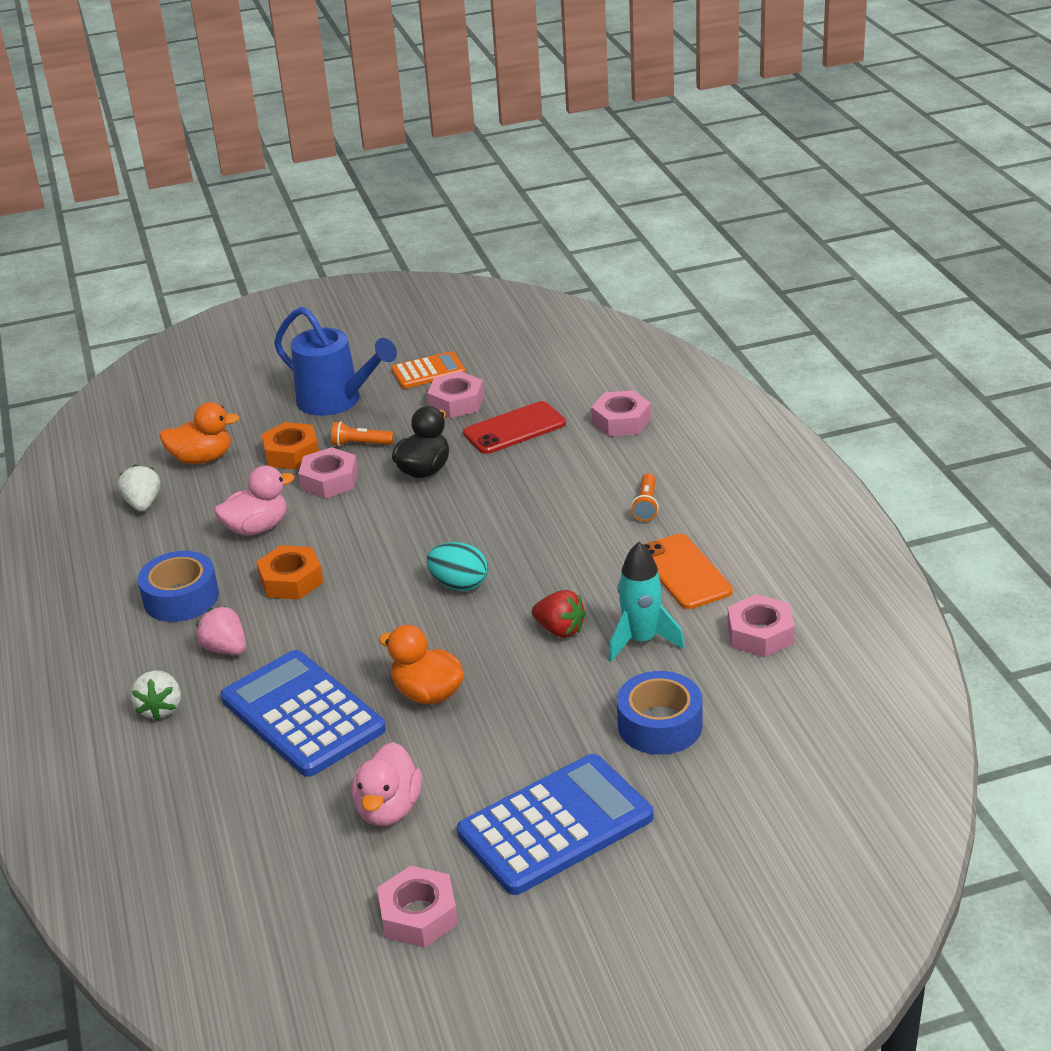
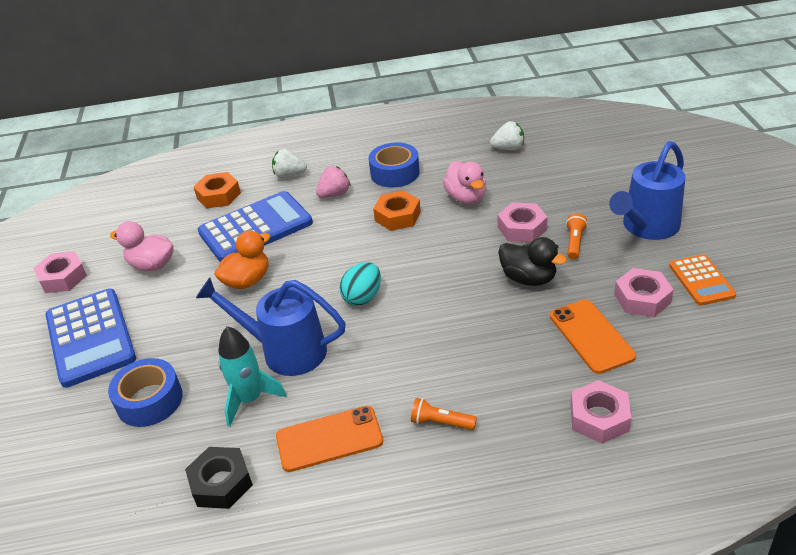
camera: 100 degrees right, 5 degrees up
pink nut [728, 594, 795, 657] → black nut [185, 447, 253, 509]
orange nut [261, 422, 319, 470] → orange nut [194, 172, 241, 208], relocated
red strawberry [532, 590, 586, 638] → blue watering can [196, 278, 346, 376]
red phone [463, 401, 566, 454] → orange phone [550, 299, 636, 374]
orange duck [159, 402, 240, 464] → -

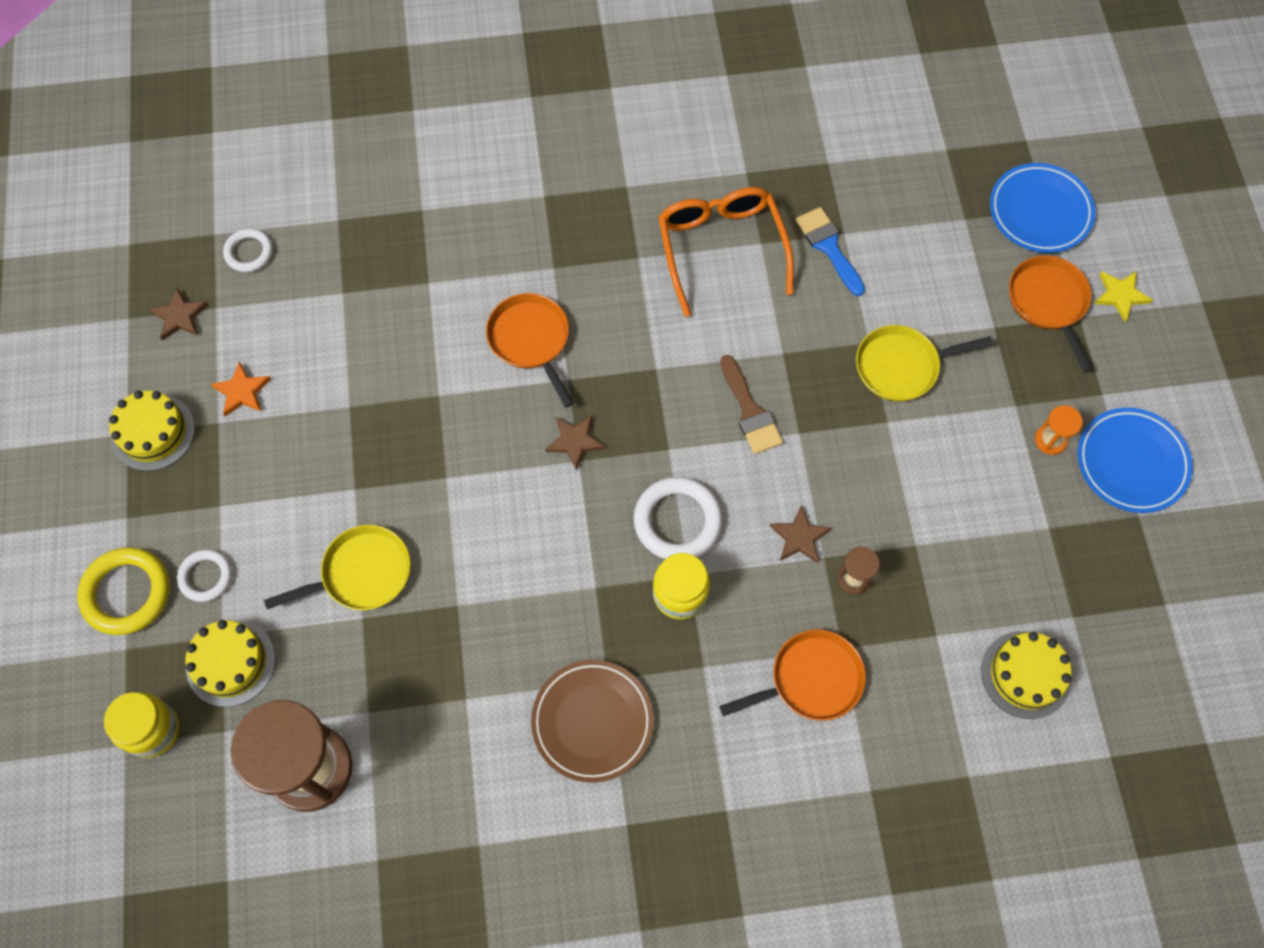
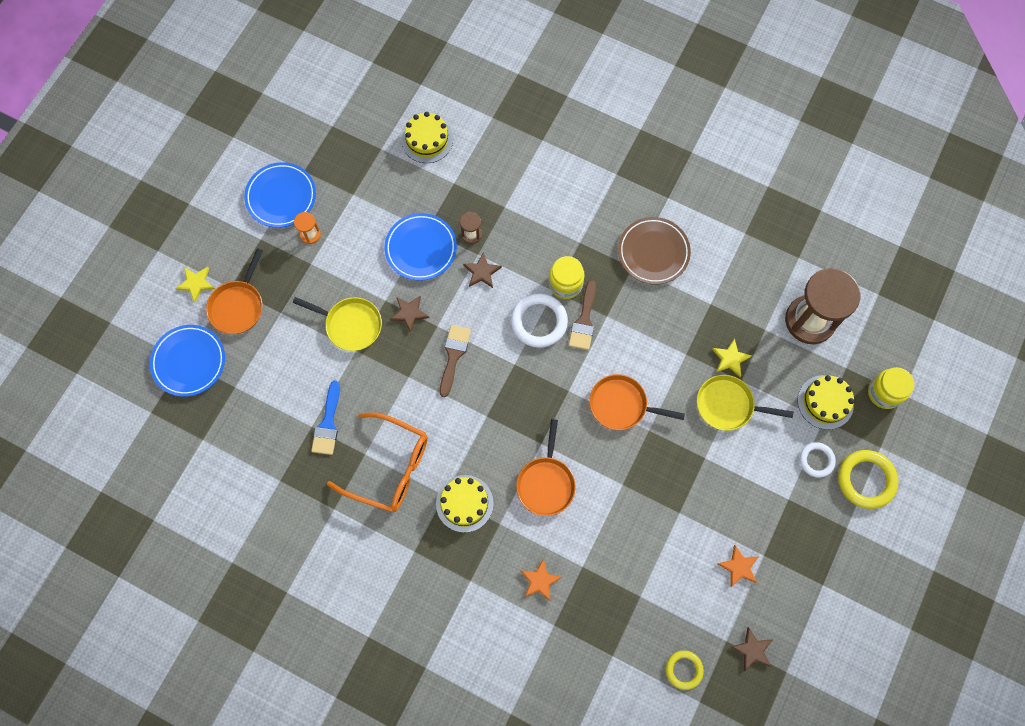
camera: 145 degrees left, 5 degrees up
orange glasses [658, 187, 794, 317] → orange glasses [327, 413, 428, 512], 90 degrees counterclockwise
- → blue plate [384, 213, 457, 281]
brown star [545, 415, 606, 471] → brown star [390, 295, 429, 333], relocated
yellow cake [109, 391, 195, 471] → yellow cake [436, 475, 494, 533], relocated
- → orange star [520, 558, 562, 601]
- → brown brush [569, 280, 596, 350]
orange pan [719, 629, 866, 721] → orange pan [589, 374, 685, 430], relocated
white ring [223, 228, 273, 272] → yellow ring [666, 650, 704, 690]
- → yellow star [712, 338, 752, 377]

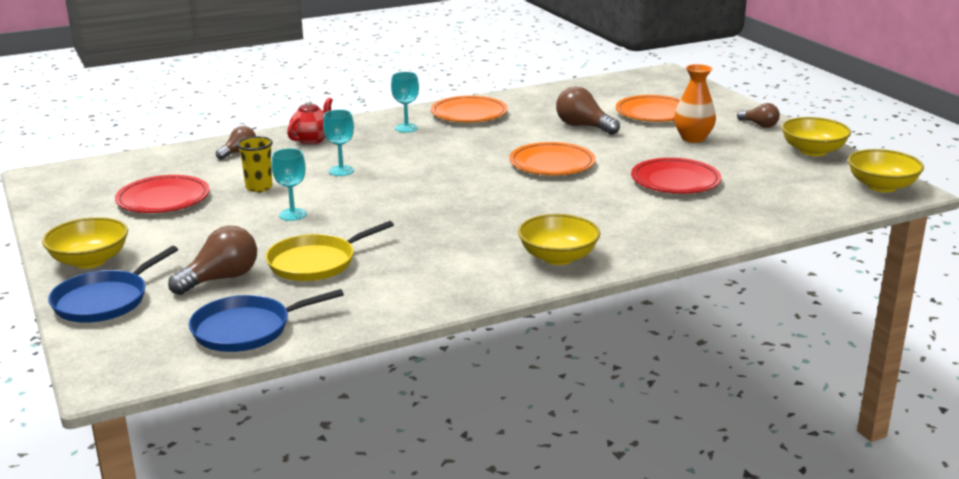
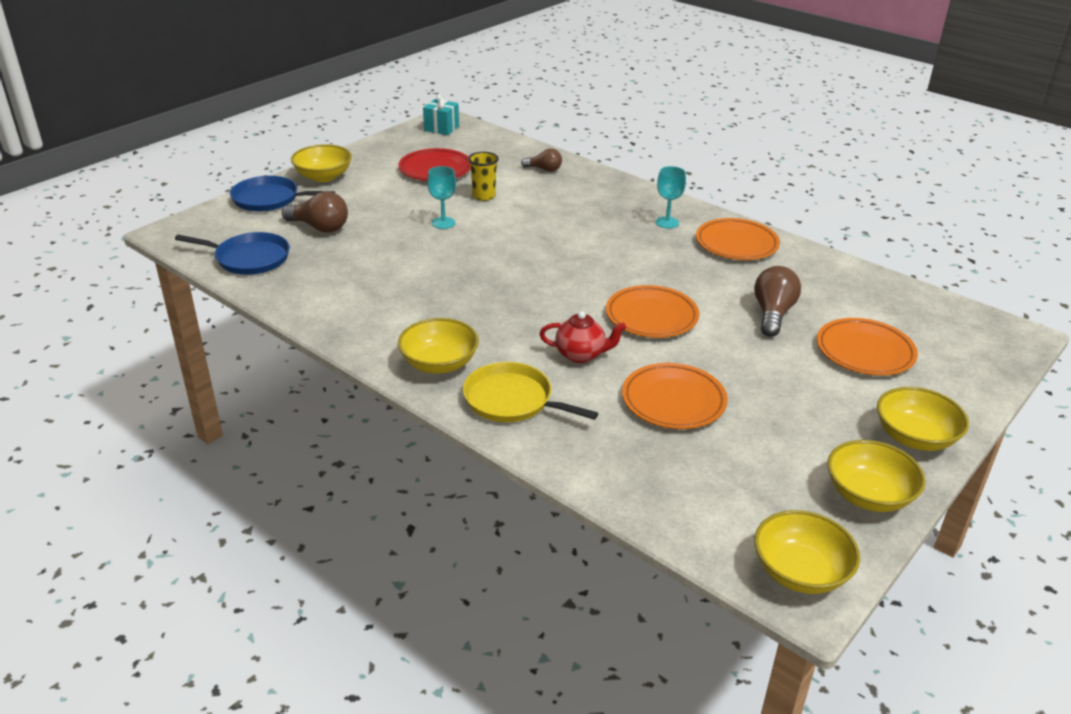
camera: 65 degrees right, 10 degrees up
blue pan [189, 289, 344, 352] → blue pan [175, 232, 290, 275], 150 degrees clockwise
- → turquoise gift [423, 94, 459, 135]
yellow pan [265, 221, 394, 281] → yellow pan [463, 362, 598, 422], relocated
red teapot [287, 97, 333, 144] → red teapot [539, 311, 626, 363], relocated
red plate [631, 158, 721, 194] → orange plate [622, 363, 728, 429]
brown light bulb [737, 103, 780, 128] → yellow bowl [877, 387, 969, 451]
turquoise goblet [323, 110, 354, 176] → -
orange vase [674, 64, 716, 143] → -

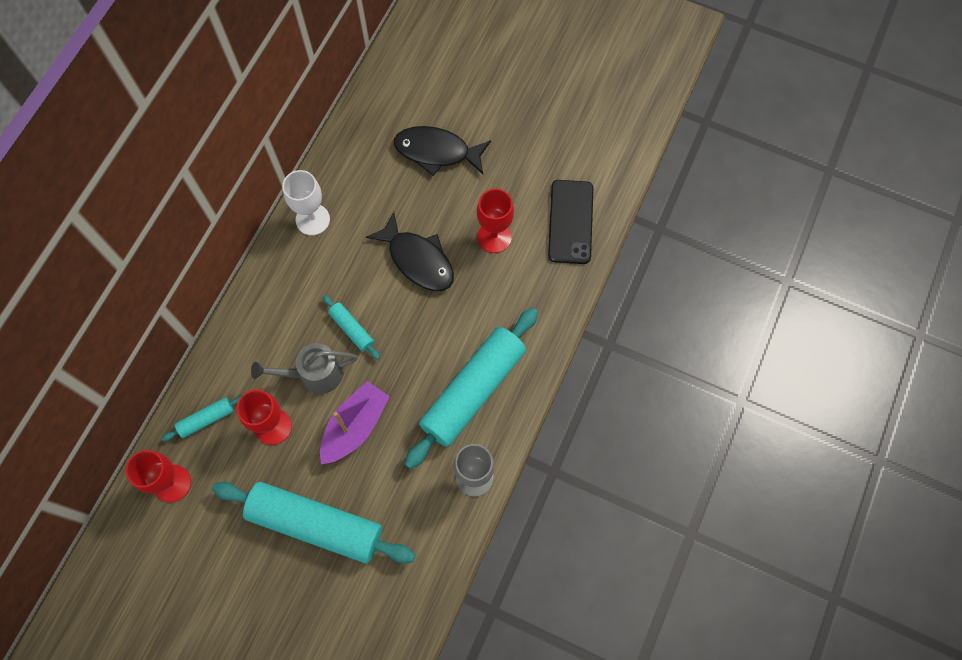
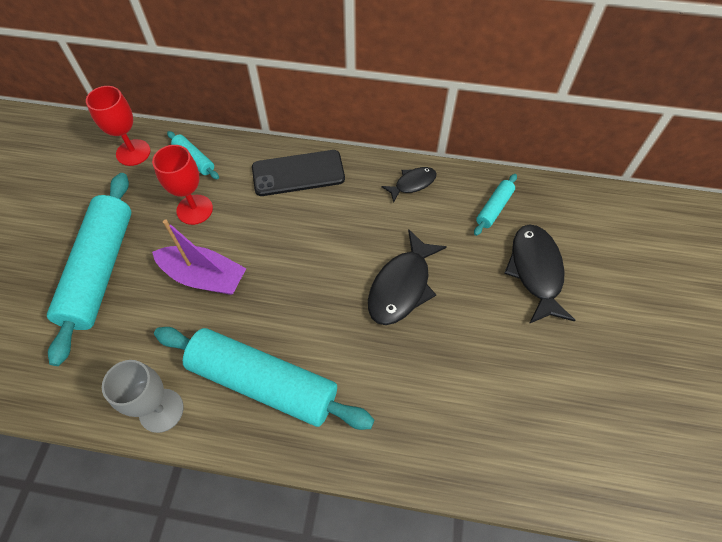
camera: 75 degrees right, 10 degrees down
black phone [548, 180, 594, 264] → black phone [252, 150, 345, 196], relocated
white goblet [282, 170, 330, 235] → black fish [381, 167, 437, 203]
turquoise rolling pin [323, 295, 380, 360] → turquoise rolling pin [474, 174, 517, 236], relocated
grey watering can [251, 343, 358, 394] → -
red goblet [477, 188, 514, 253] → -

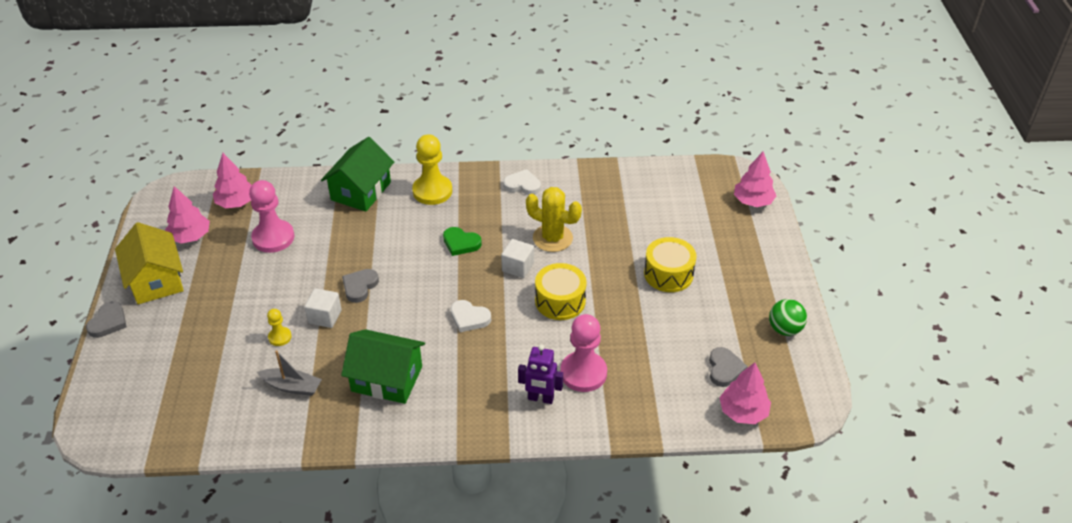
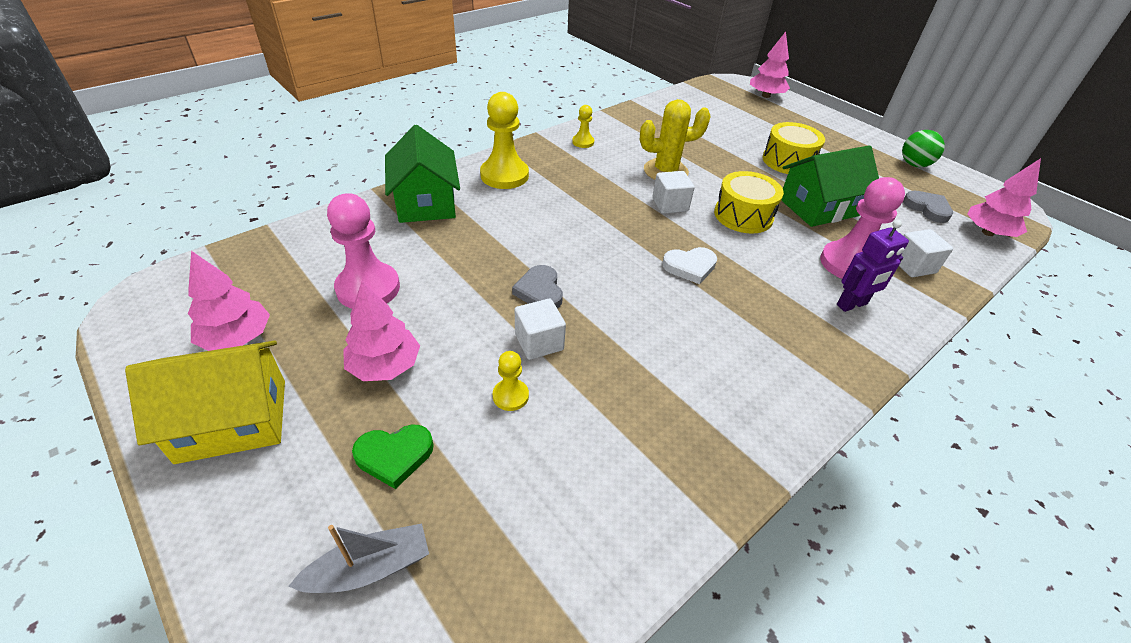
camera: 40 degrees left, 0 degrees up
yellow house [115, 222, 184, 304] → yellow house [125, 341, 285, 464], 45 degrees counterclockwise
grey boat [257, 350, 322, 396] → grey boat [288, 524, 429, 593], relocated
pink tree [213, 153, 252, 208] → pink tree [343, 281, 420, 381], relocated
green heart [443, 227, 482, 256] → green heart [352, 425, 434, 489], relocated
white heart [503, 169, 541, 195] → yellow pawn [572, 105, 594, 148]
green house [341, 329, 425, 404] → green house [781, 145, 879, 227], relocated
- → white cube [899, 229, 953, 277]
grey heart [86, 301, 127, 338] → -

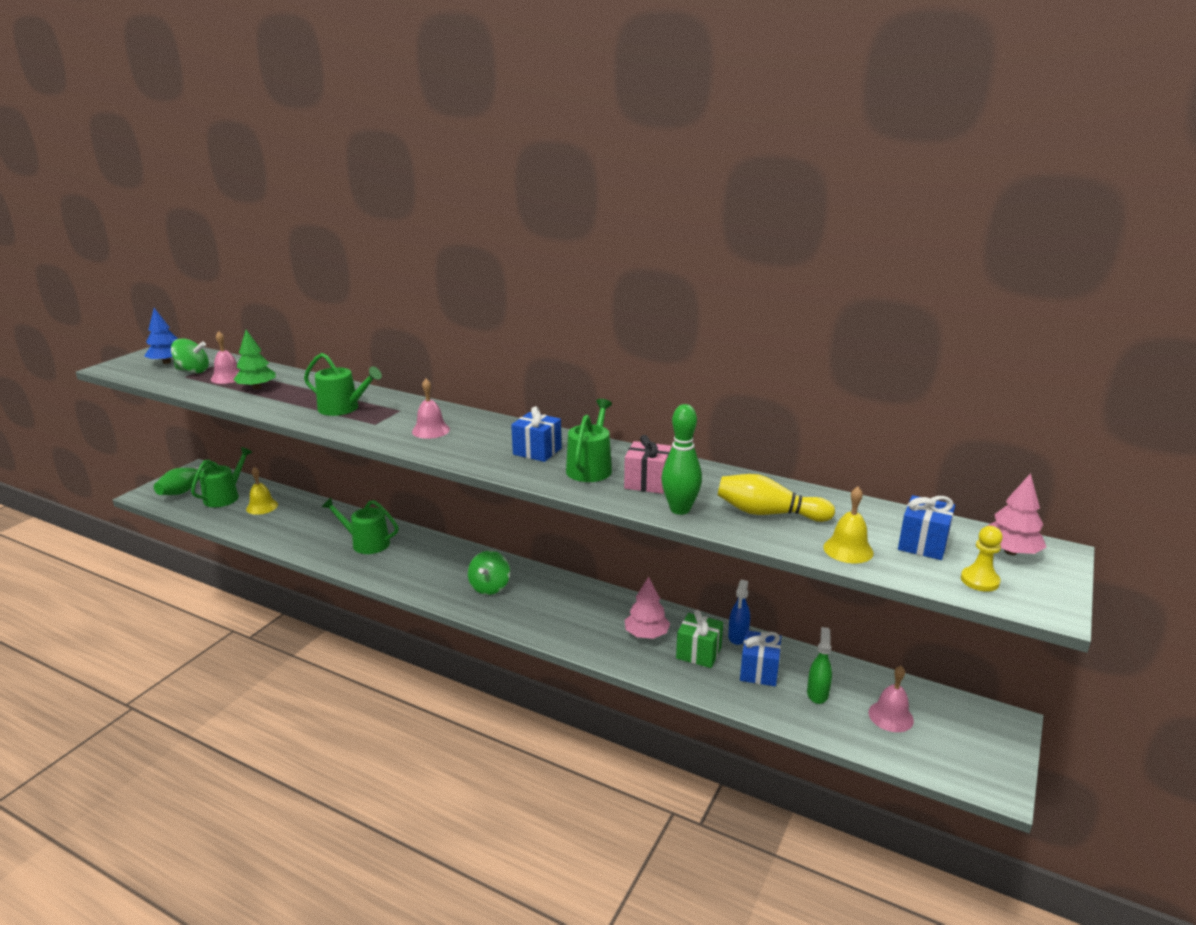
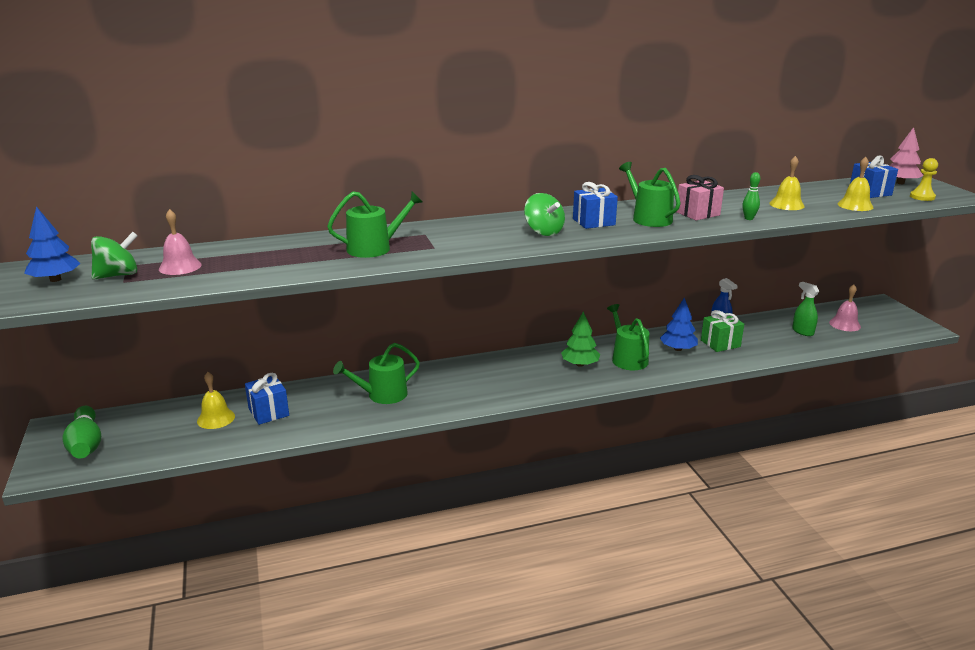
camera: 45 degrees left, 0 degrees up
blue gift [740, 630, 781, 686] → blue gift [245, 373, 289, 425], relocated
green spinning top [468, 551, 510, 595] → green spinning top [524, 193, 565, 236], relocated
green tree [233, 330, 276, 389] → green tree [561, 312, 600, 367], relocated
green watering can [191, 447, 253, 507] → green watering can [607, 304, 649, 370], relocated
pink tree [625, 576, 670, 639] → blue tree [660, 297, 698, 351]
green bowling pin [661, 404, 702, 515] → green bowling pin [742, 172, 760, 220], x0.53
yellow bowling pin [718, 474, 835, 522] → yellow bell [769, 156, 805, 210]
pink bell [412, 379, 450, 439] → -

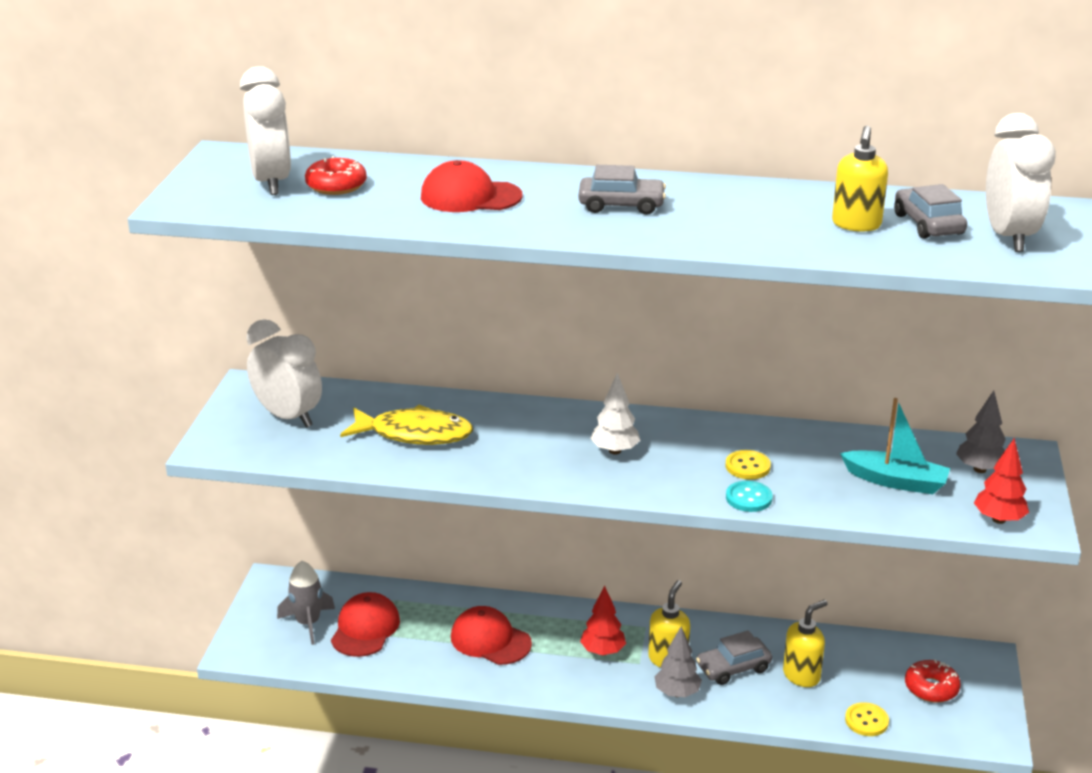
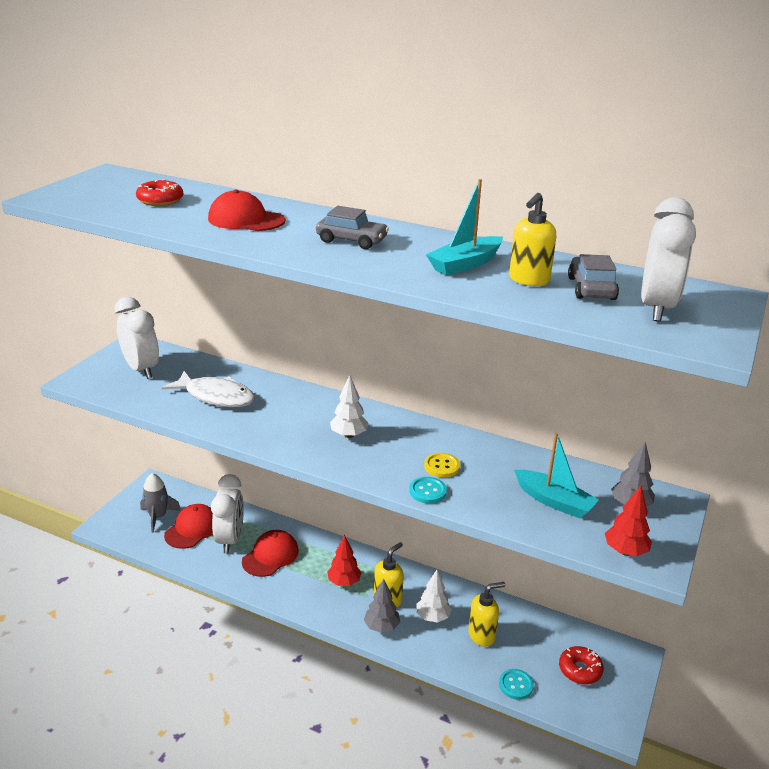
camera: 15 degrees right, 0 degrees up
yellow fish [340, 405, 473, 445] → white fish [162, 371, 255, 407]
white clock [240, 66, 291, 195] → white clock [211, 474, 244, 554], relocated
red cap [451, 606, 532, 665] → red cap [242, 530, 299, 577], 75 degrees clockwise
grey car [696, 630, 772, 685] → white tree [417, 570, 452, 623]
- → turquoise boat [426, 179, 503, 276]
yellow button [845, 702, 889, 736] → turquoise button [499, 669, 534, 700]

